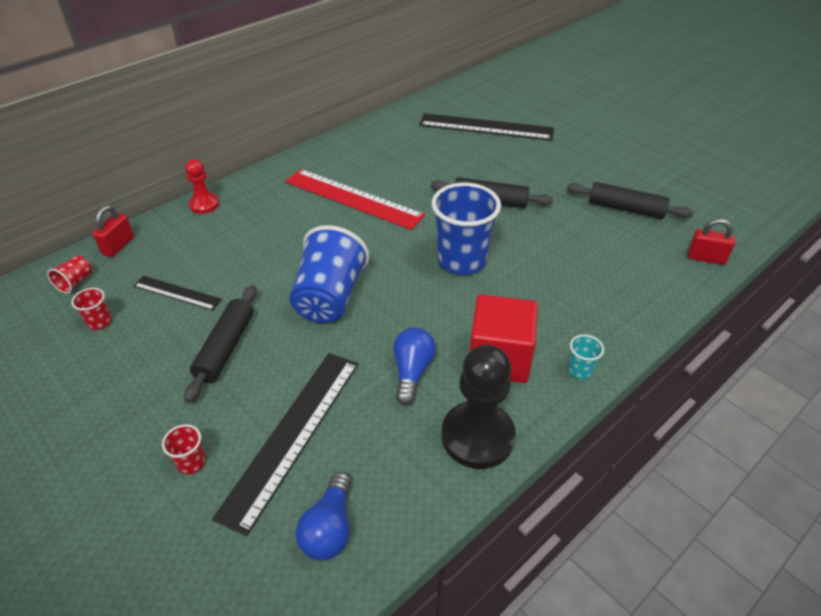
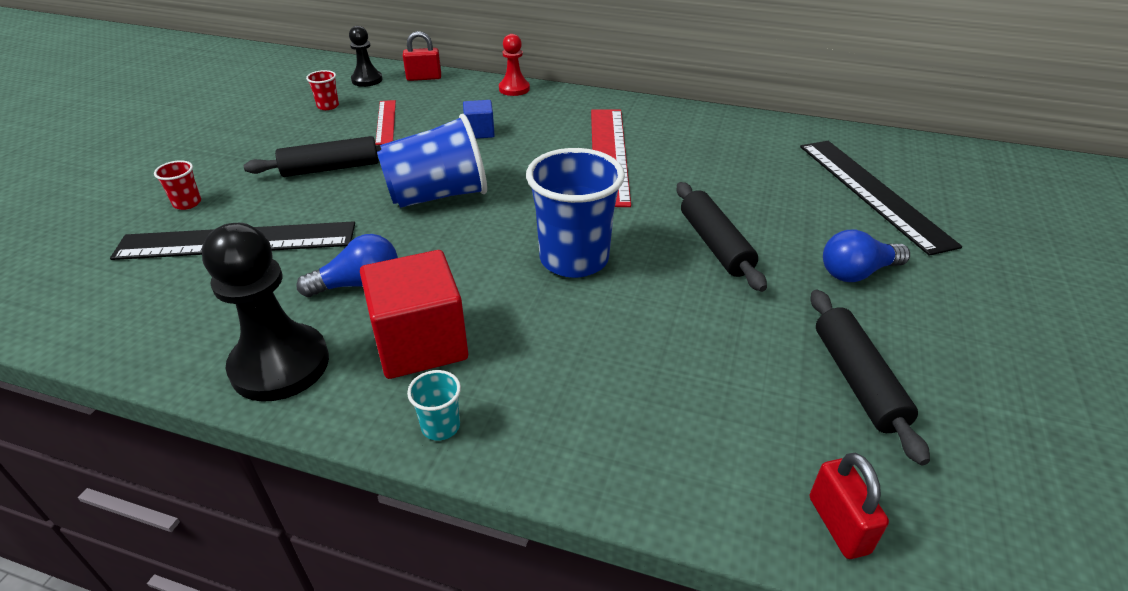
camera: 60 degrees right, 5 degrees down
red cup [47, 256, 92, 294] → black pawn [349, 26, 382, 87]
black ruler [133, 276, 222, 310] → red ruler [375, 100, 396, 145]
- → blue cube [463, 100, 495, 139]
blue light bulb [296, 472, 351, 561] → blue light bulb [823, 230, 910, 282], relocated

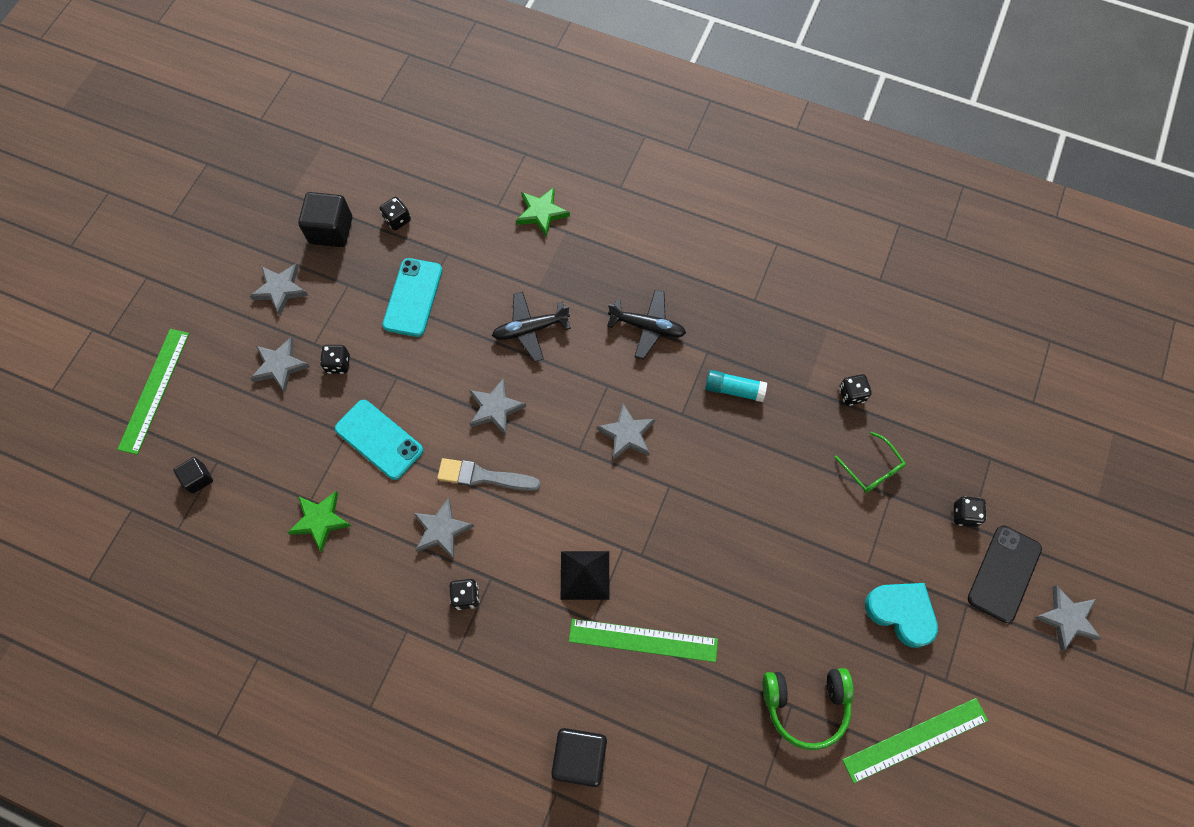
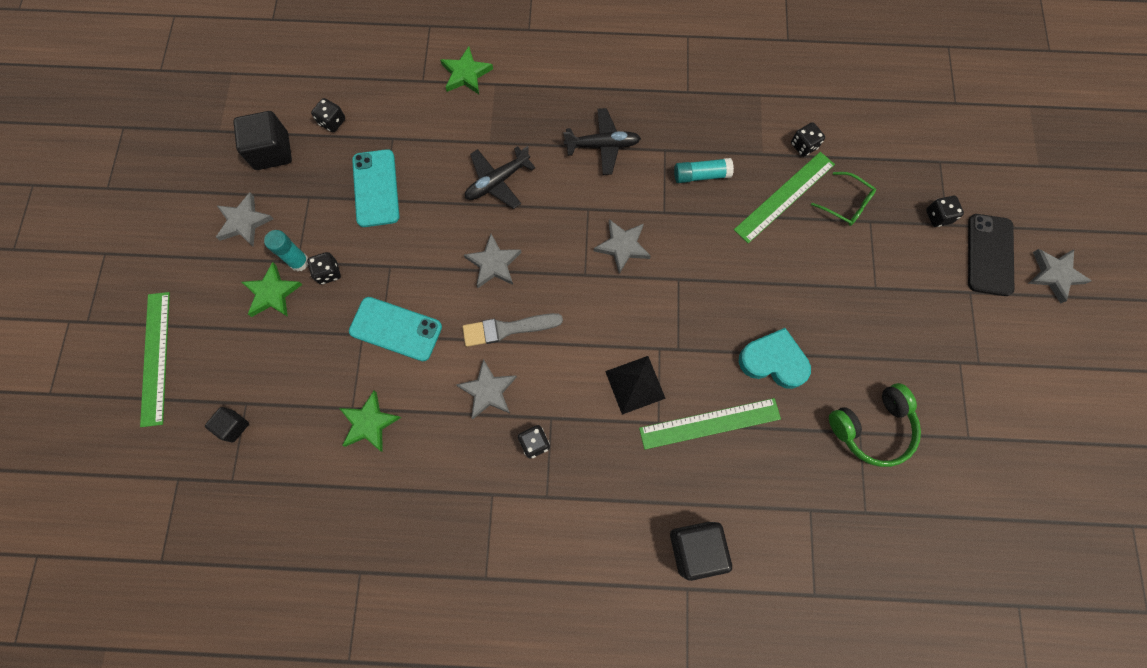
camera: 20 degrees left, 5 degrees up
grey star [250, 337, 310, 393] → green star [242, 262, 303, 317]
- → turquoise glue stick [264, 230, 308, 271]
green ruler [842, 698, 988, 783] → green ruler [734, 152, 835, 243], relocated
turquoise heart [865, 583, 938, 648] → turquoise heart [739, 328, 811, 389], relocated

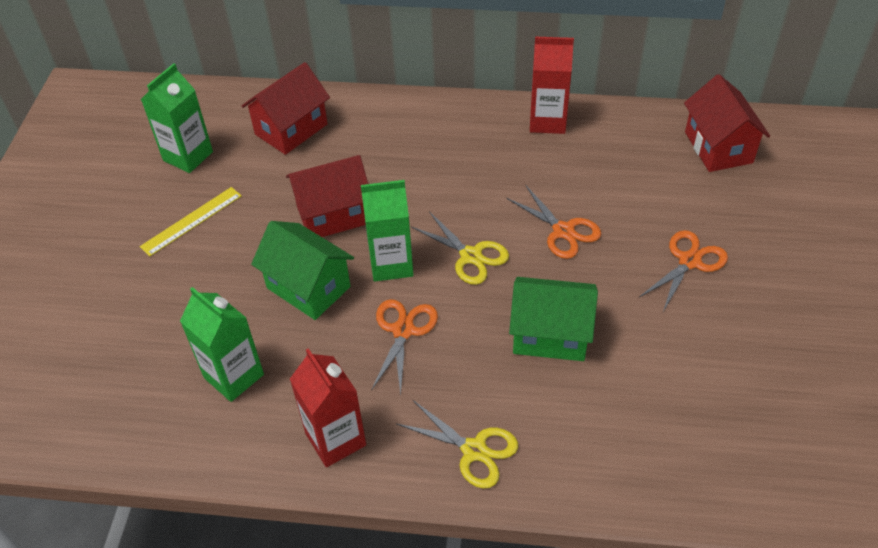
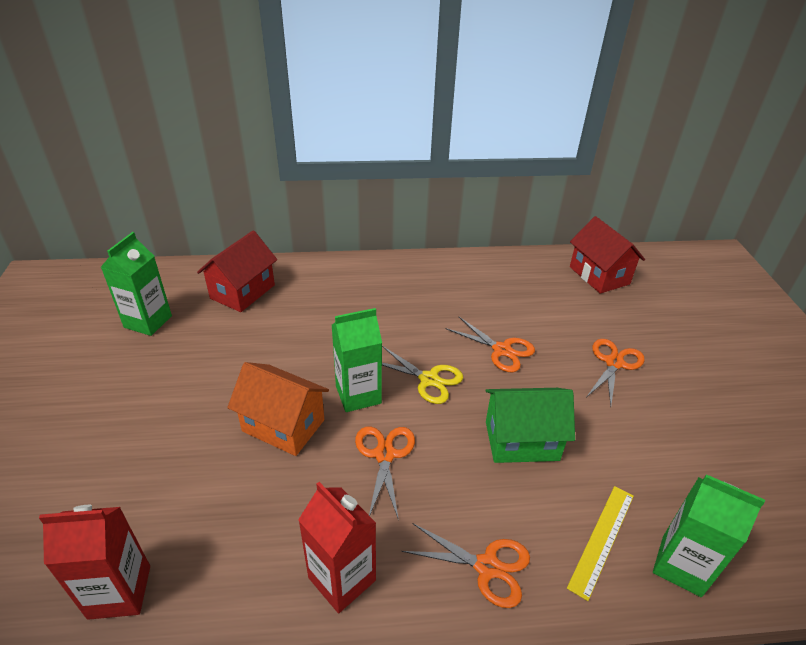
camera: 15 degrees left, 10 degrees down
red carton [530, 37, 574, 134] → red carton [39, 505, 150, 620], relocated
green house [251, 221, 354, 320] → orange house [227, 362, 329, 456]
yellow scissors [397, 400, 518, 489] → orange scissors [402, 523, 530, 608]
yellow ruler [140, 187, 242, 257] → yellow ruler [567, 486, 634, 601], relocated
green carton [180, 287, 264, 402] → green carton [653, 474, 765, 597], relocated
red house [286, 155, 368, 237] → -

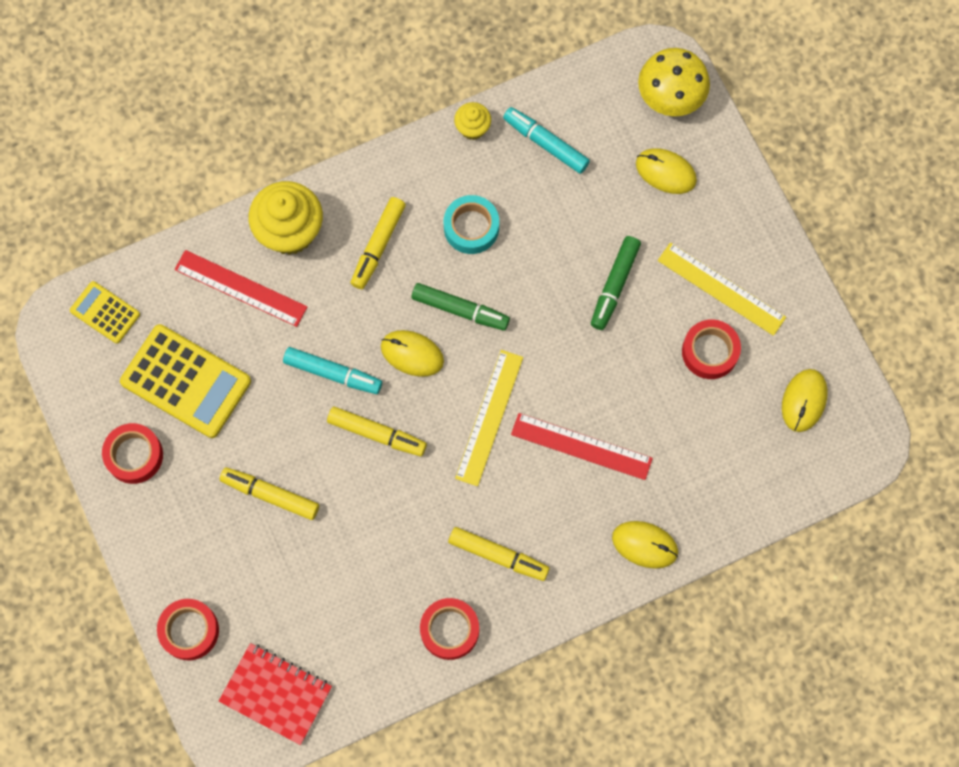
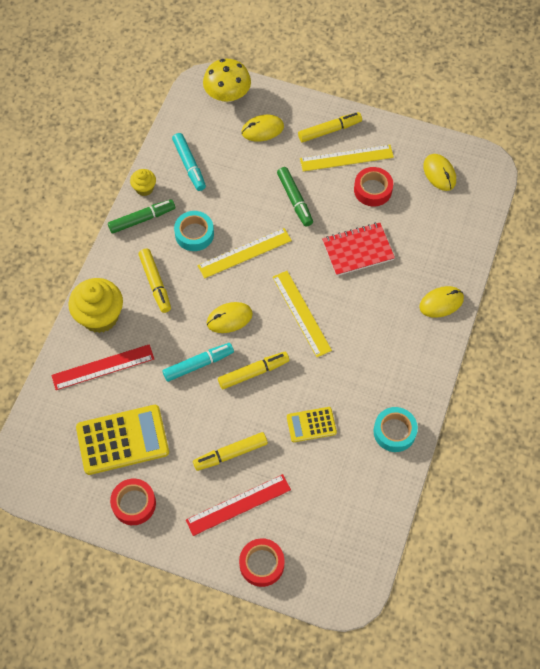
camera: 45 degrees left, 10 degrees down
green marker [412, 283, 510, 331] → green marker [108, 199, 175, 234], relocated
turquoise marker [503, 107, 590, 174] → turquoise marker [172, 133, 206, 191], 105 degrees counterclockwise
red ruler [511, 413, 653, 480] → red ruler [186, 474, 291, 536], relocated
- → yellow ruler [197, 228, 292, 279]
yellow calculator [70, 281, 140, 344] → yellow calculator [287, 407, 337, 442], relocated
yellow marker [448, 527, 550, 581] → yellow marker [298, 112, 362, 142], relocated
red notebook [219, 643, 332, 745] → red notebook [322, 223, 395, 276], relocated
red tape [420, 598, 479, 660] → turquoise tape [374, 407, 418, 452]

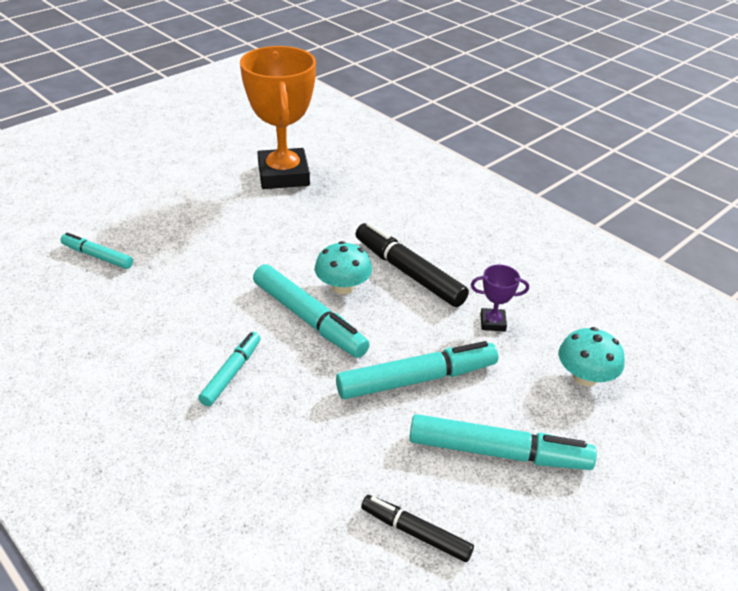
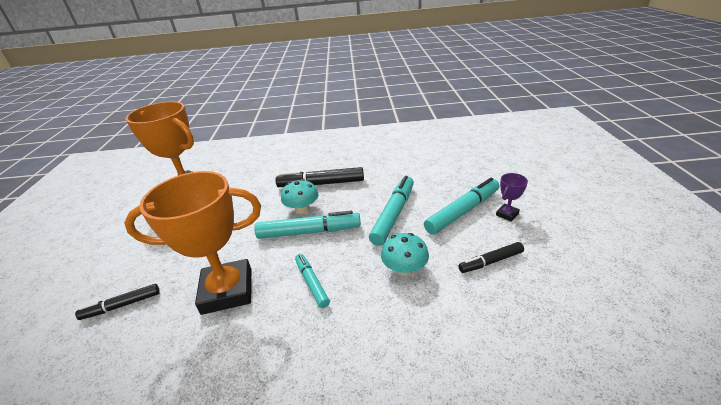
camera: 45 degrees left, 5 degrees down
turquoise marker [60, 233, 133, 269] → black marker [75, 284, 160, 320]
- → orange trophy [124, 171, 261, 315]
turquoise mushroom [559, 327, 625, 386] → turquoise mushroom [381, 233, 429, 276], relocated
purple trophy [471, 265, 529, 332] → purple trophy [496, 173, 528, 221], relocated

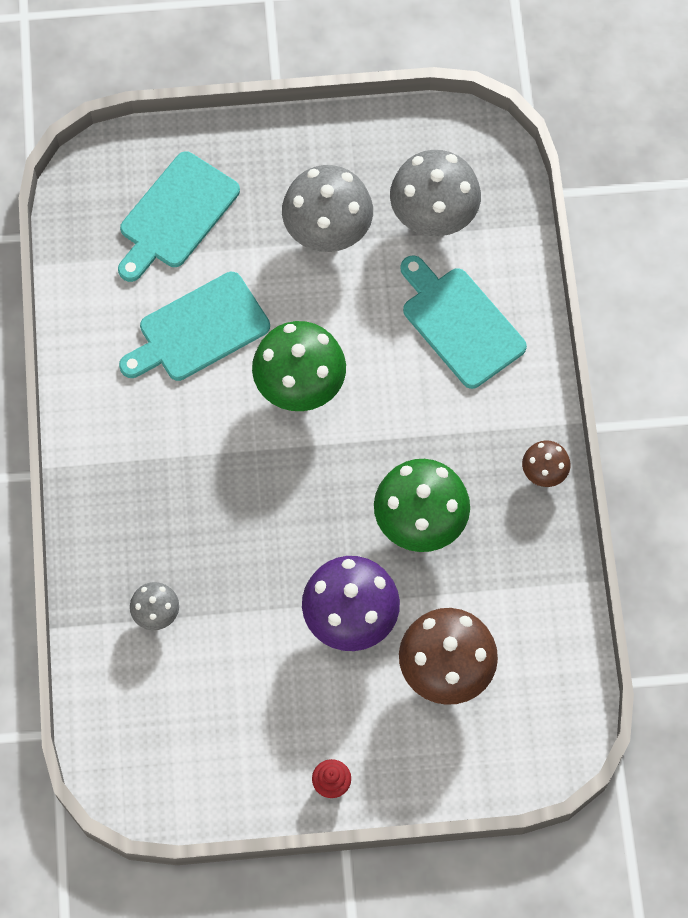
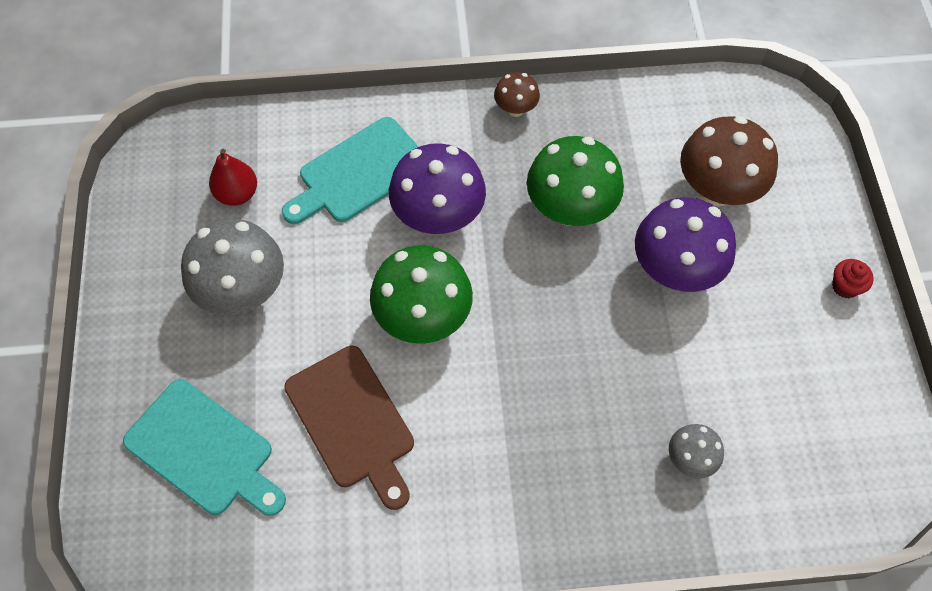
camera: 90 degrees left, 5 degrees down
grey mushroom [390, 150, 481, 236] → red pear [209, 149, 257, 206]
turquoise cutting board [119, 272, 270, 381] → brown cutting board [284, 346, 414, 510]
- → purple mushroom [389, 143, 486, 234]

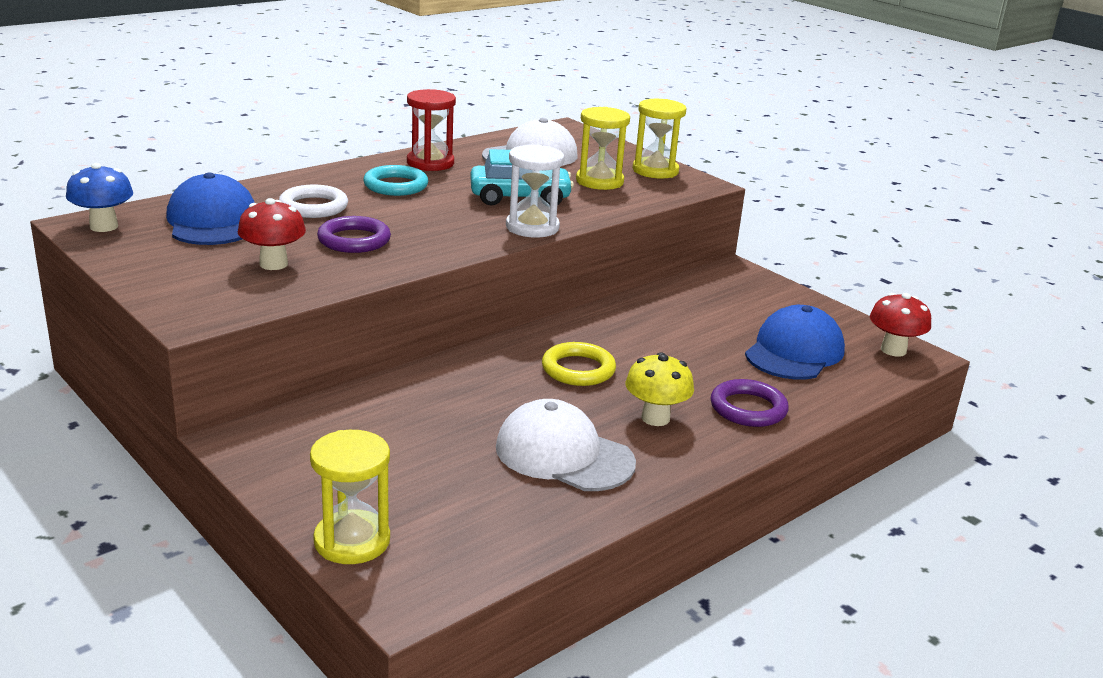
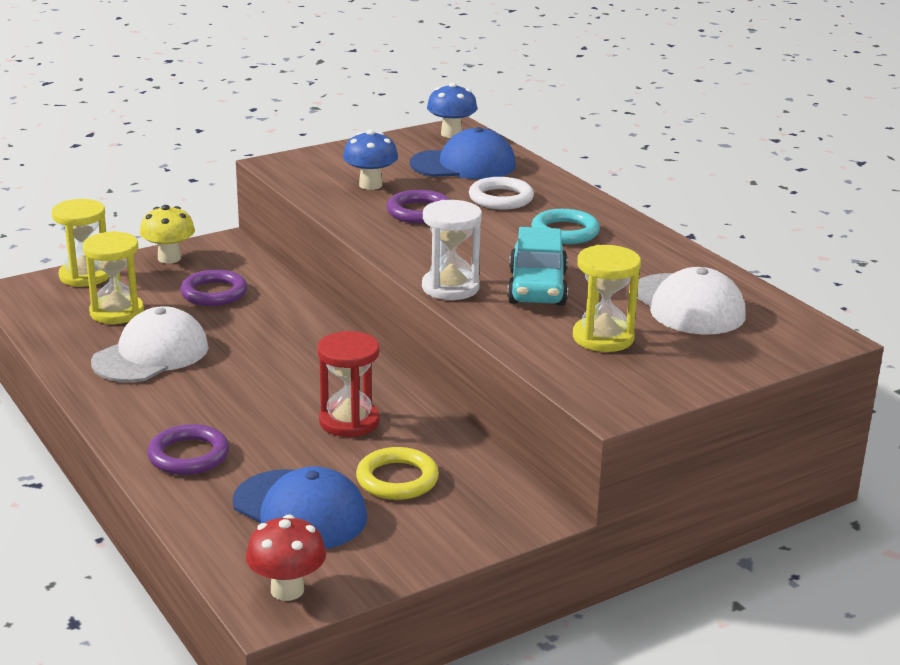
camera: 100 degrees right, 0 degrees up
yellow hourglass [633, 99, 687, 179] → yellow hourglass [83, 231, 144, 324], relocated
yellow mushroom [625, 352, 694, 426] → yellow mushroom [140, 205, 195, 264], relocated
- → purple ring [180, 270, 247, 306]
red hourglass [407, 89, 456, 171] → red hourglass [317, 331, 380, 437], relocated
red mushroom [238, 198, 306, 270] → blue mushroom [343, 129, 398, 190]
yellow ring [542, 342, 616, 386] → yellow ring [356, 447, 439, 500], relocated

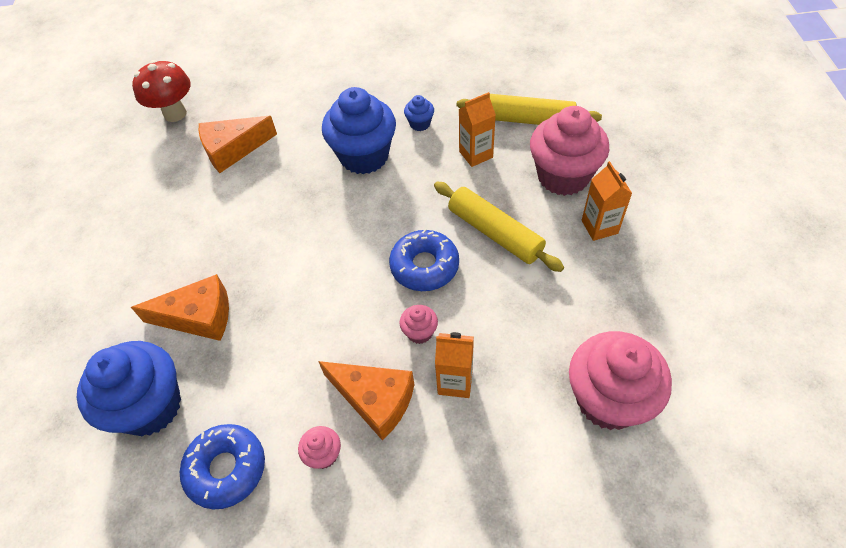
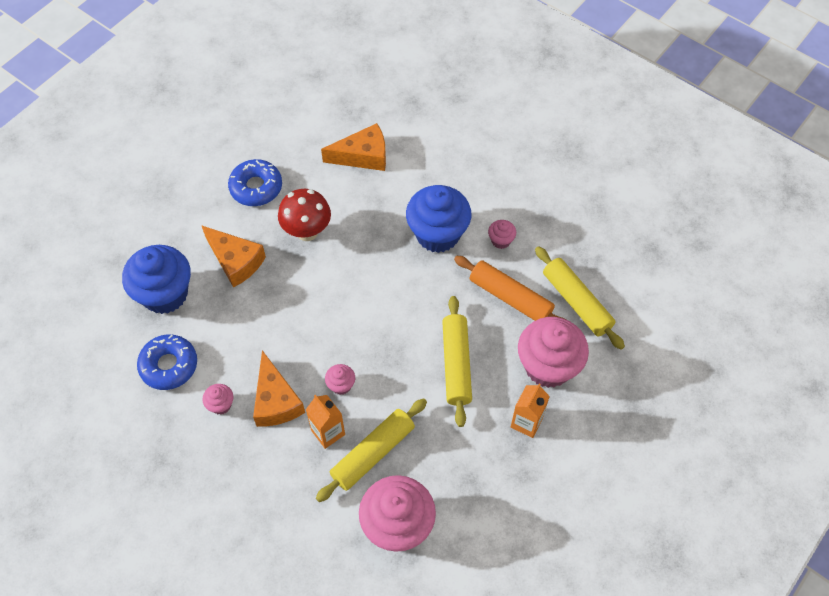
camera: 40 degrees right, 5 degrees up
blue donut [389, 229, 459, 291] → blue donut [228, 159, 282, 206], relocated
red mushroom [132, 60, 191, 122] → red mushroom [278, 189, 331, 241], relocated
- → yellow rolling pin [316, 398, 427, 502]
orange cheese [199, 116, 277, 173] → orange cheese [321, 123, 386, 171], 150 degrees clockwise
orange carton [459, 92, 496, 167] → orange rolling pin [454, 256, 565, 321]
blue cupcake [404, 95, 434, 131] → pink cupcake [488, 220, 516, 249]

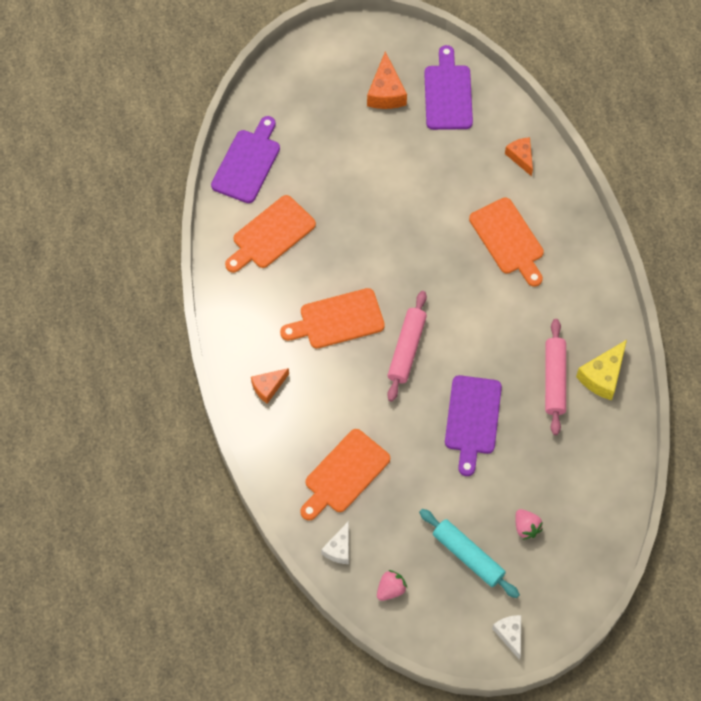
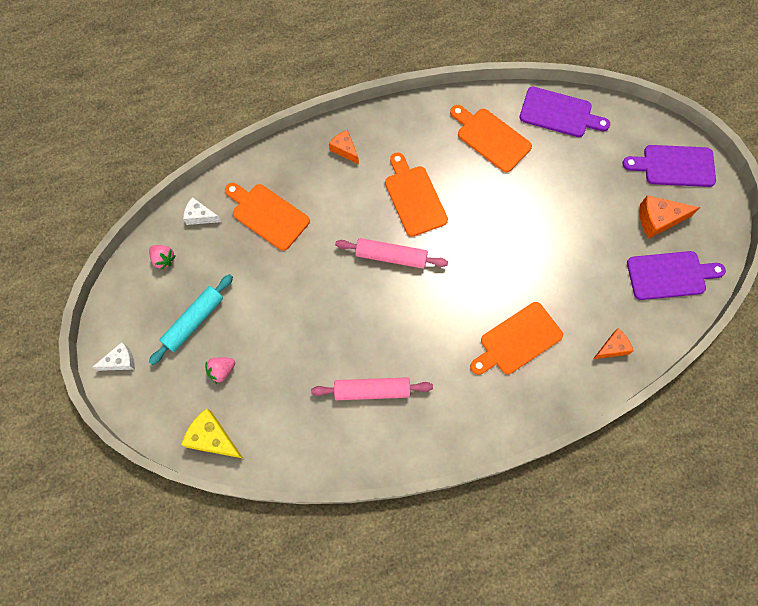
camera: 85 degrees right, 5 degrees up
yellow cheese [576, 340, 627, 400] → yellow cheese [181, 408, 243, 458], relocated
purple cutting board [445, 375, 502, 476] → purple cutting board [622, 145, 716, 187], relocated

